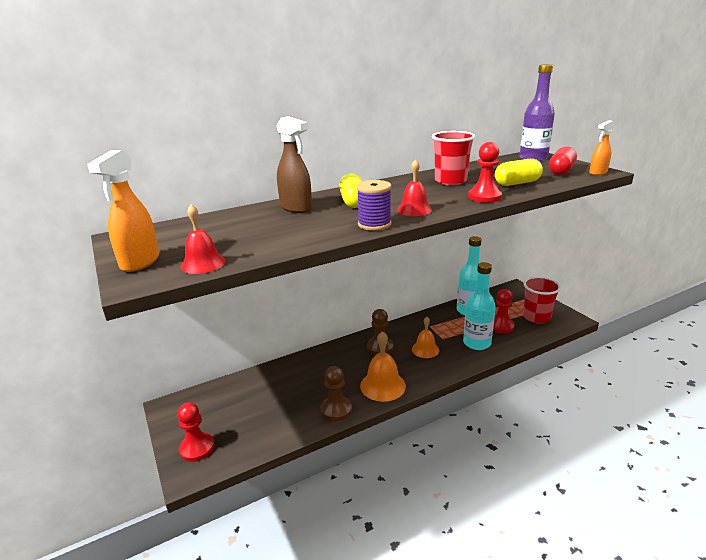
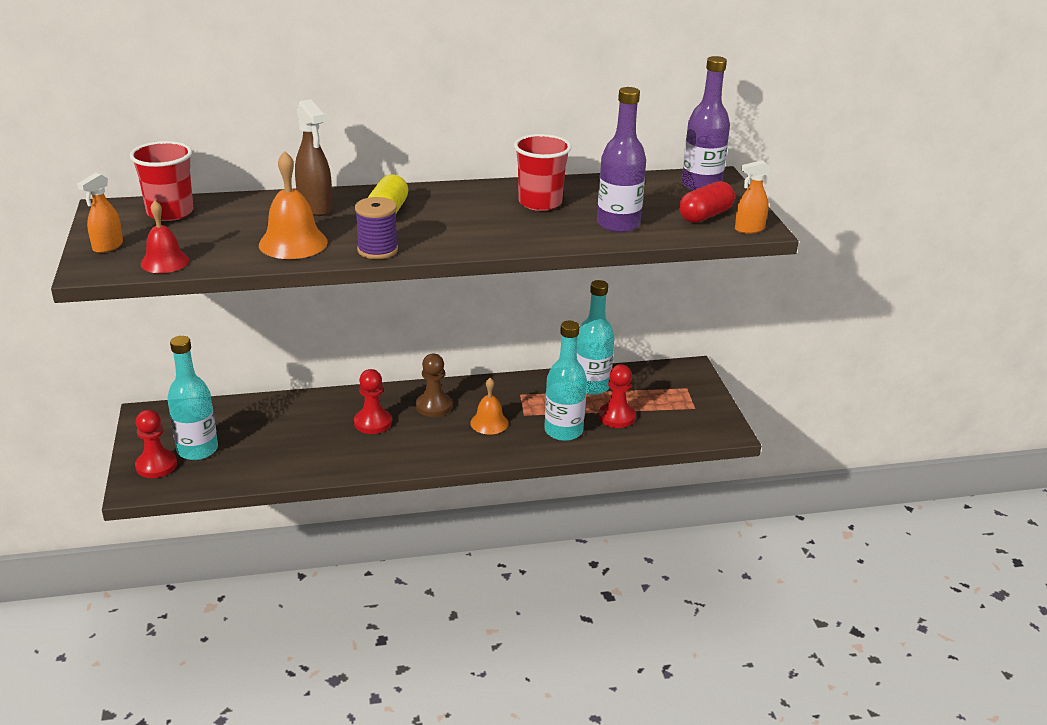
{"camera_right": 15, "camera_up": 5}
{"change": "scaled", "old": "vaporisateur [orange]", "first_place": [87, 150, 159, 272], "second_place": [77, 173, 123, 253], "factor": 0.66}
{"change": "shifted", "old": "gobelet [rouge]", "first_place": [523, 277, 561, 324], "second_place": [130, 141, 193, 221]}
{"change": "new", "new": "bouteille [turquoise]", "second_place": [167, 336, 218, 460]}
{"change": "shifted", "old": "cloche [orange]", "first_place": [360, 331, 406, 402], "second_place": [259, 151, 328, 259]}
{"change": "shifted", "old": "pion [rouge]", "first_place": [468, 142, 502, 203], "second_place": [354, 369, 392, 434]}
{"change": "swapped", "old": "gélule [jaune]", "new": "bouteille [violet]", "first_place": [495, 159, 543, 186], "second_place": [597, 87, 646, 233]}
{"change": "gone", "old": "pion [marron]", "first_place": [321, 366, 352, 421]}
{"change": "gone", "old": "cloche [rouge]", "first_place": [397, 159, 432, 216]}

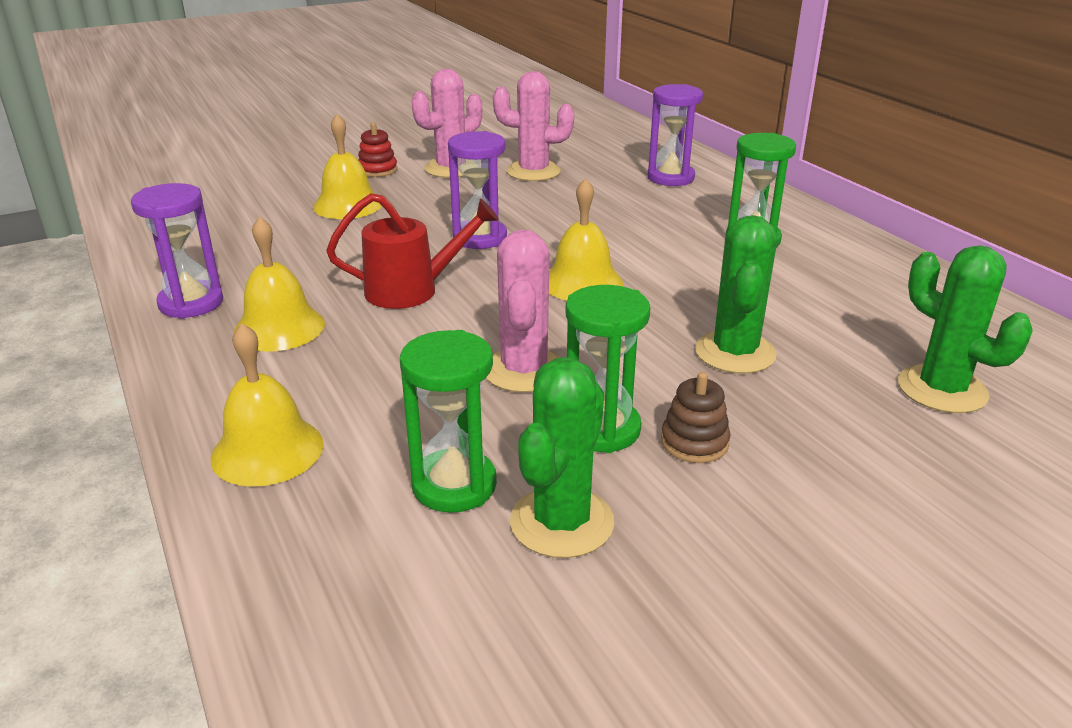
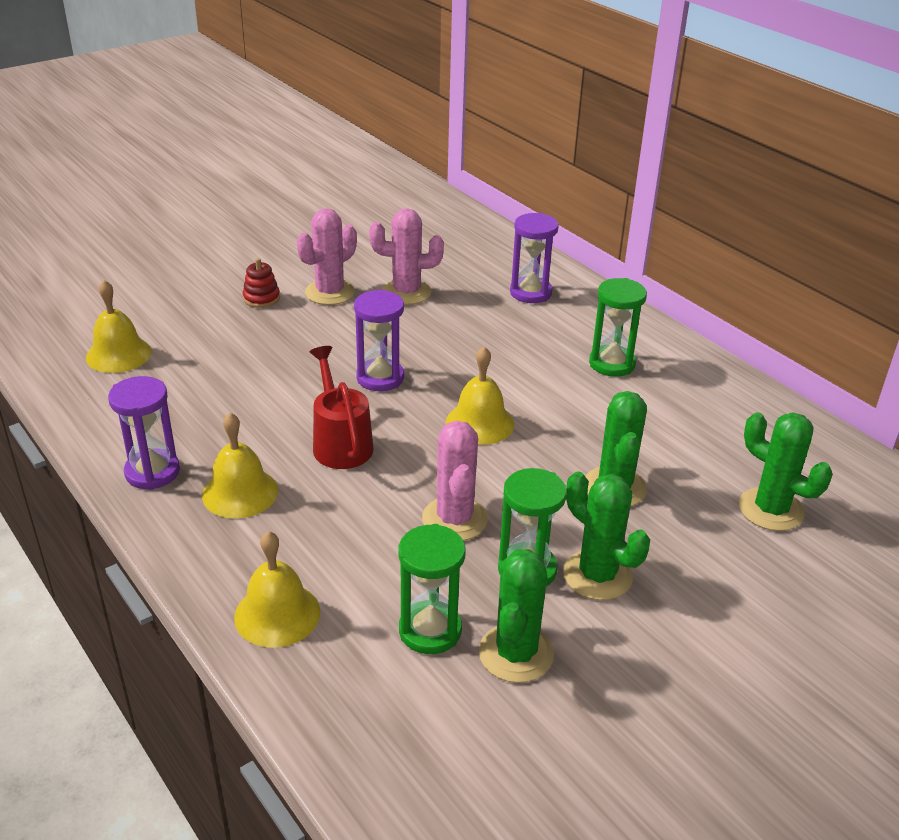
{"camera_right": -10, "camera_up": 5}
{"change": "shifted", "old": "cloche [jaune]", "first_place": [313, 114, 382, 219], "second_place": [86, 280, 152, 373]}
{"change": "rotated", "old": "arrosoir [rouge]", "first_place": [326, 193, 499, 309], "second_place": [310, 346, 374, 469], "degrees": -90}
{"change": "swapped", "old": "jouet à empiler [marron]", "new": "cactus [vert]", "first_place": [661, 372, 731, 463], "second_place": [563, 472, 650, 600]}

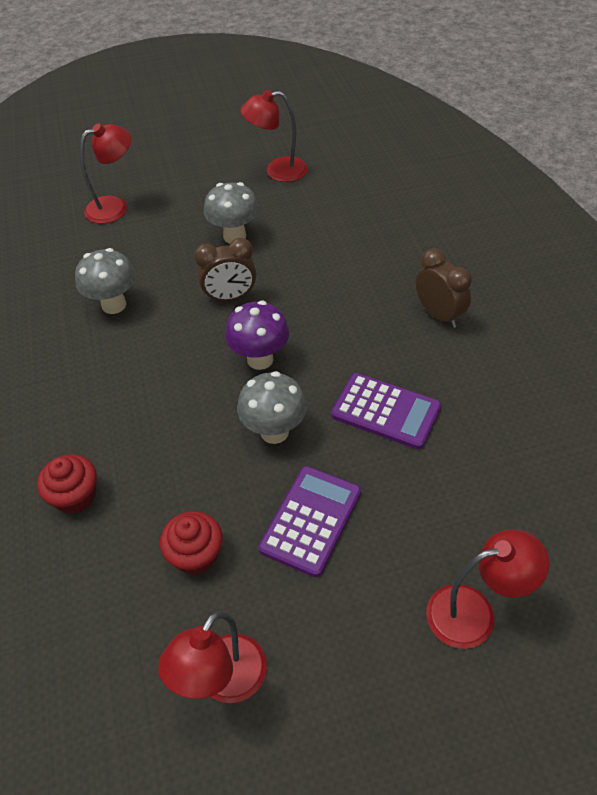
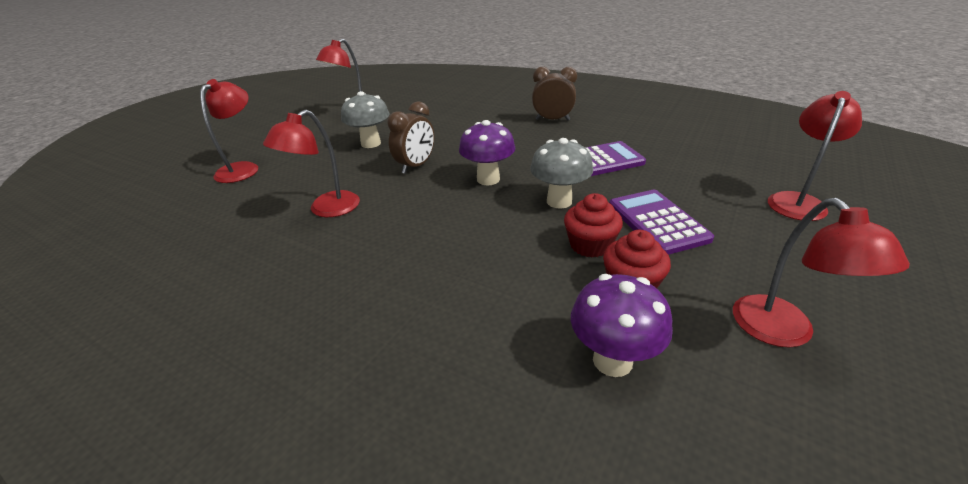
{"camera_right": -45, "camera_up": -15}
{"change": "swapped", "old": "champignon [gris]", "new": "lampe [rouge]", "first_place": [75, 248, 136, 314], "second_place": [263, 110, 360, 217]}
{"change": "shifted", "old": "muffin [rouge]", "first_place": [37, 454, 97, 514], "second_place": [564, 193, 623, 258]}
{"change": "new", "new": "champignon [violet]", "second_place": [571, 274, 673, 377]}

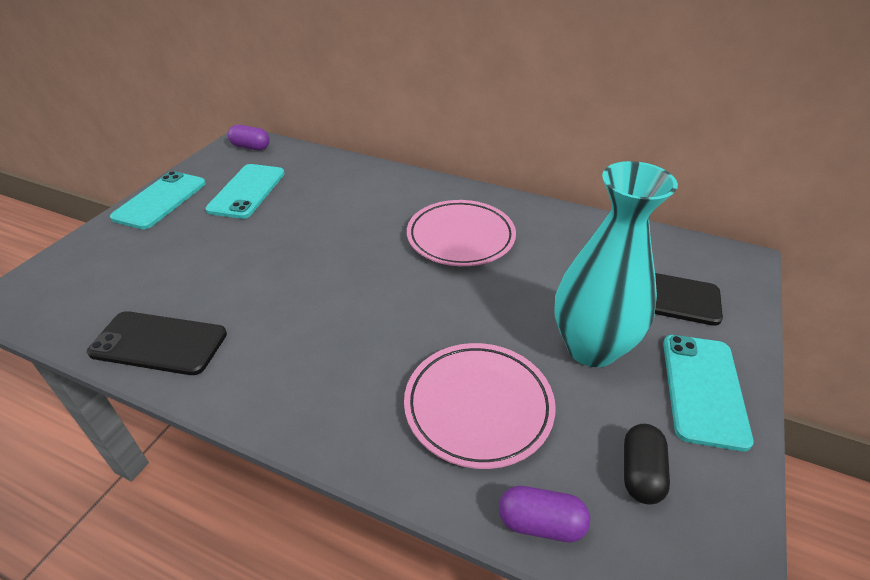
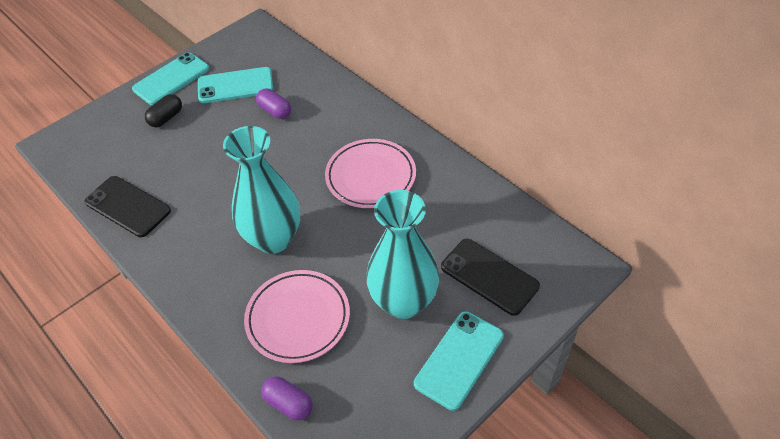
{"camera_right": 25, "camera_up": 10}
{"change": "shifted", "old": "gélule [noir]", "first_place": [624, 424, 670, 504], "second_place": [145, 94, 182, 127]}
{"change": "rotated", "old": "téléphone [turquoise]", "first_place": [206, 164, 285, 219], "second_place": [198, 67, 273, 103], "degrees": 45}
{"change": "new", "new": "vase [turquoise]", "second_place": [223, 126, 300, 254]}
{"change": "shifted", "old": "gélule [violet]", "first_place": [228, 125, 270, 150], "second_place": [256, 89, 291, 119]}

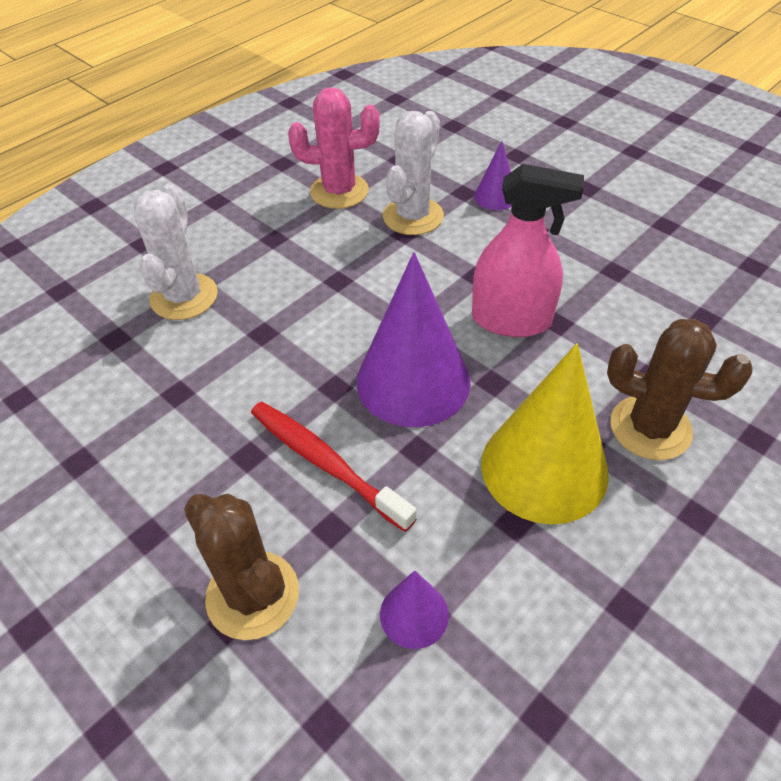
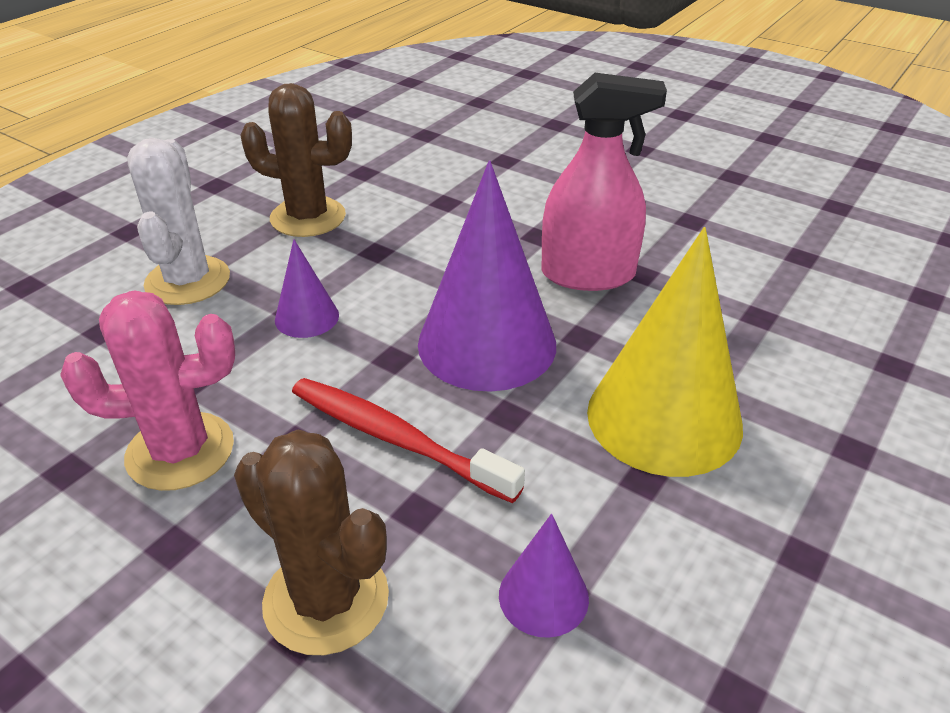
{"camera_right": -10, "camera_up": -10}
{"change": "shifted", "old": "cactus [rose]", "first_place": [288, 87, 380, 209], "second_place": [60, 290, 235, 491]}
{"change": "shifted", "old": "cactus [marron]", "first_place": [607, 319, 753, 460], "second_place": [240, 83, 352, 237]}
{"change": "shifted", "old": "cône [violet]", "first_place": [474, 141, 512, 210], "second_place": [275, 239, 339, 338]}
{"change": "gone", "old": "cactus [blanc]", "first_place": [383, 111, 444, 235]}

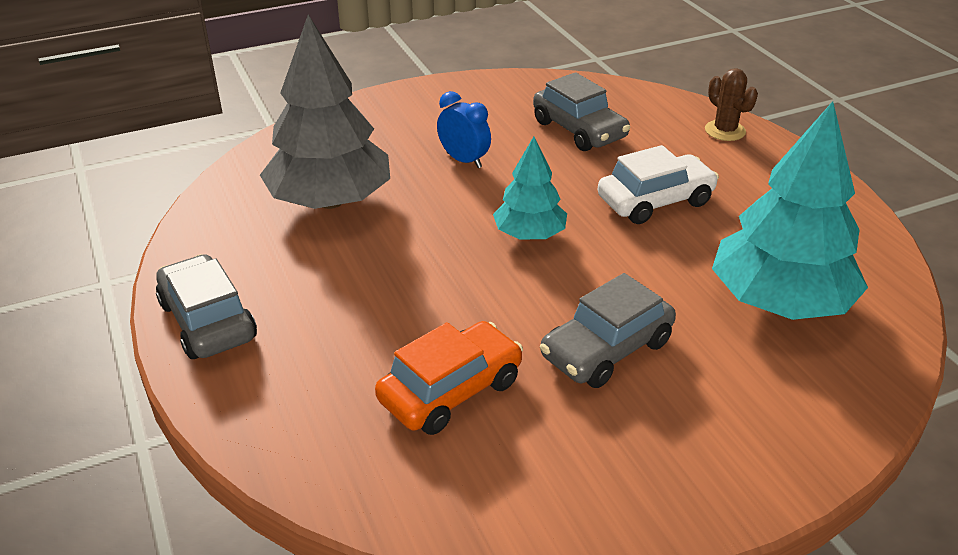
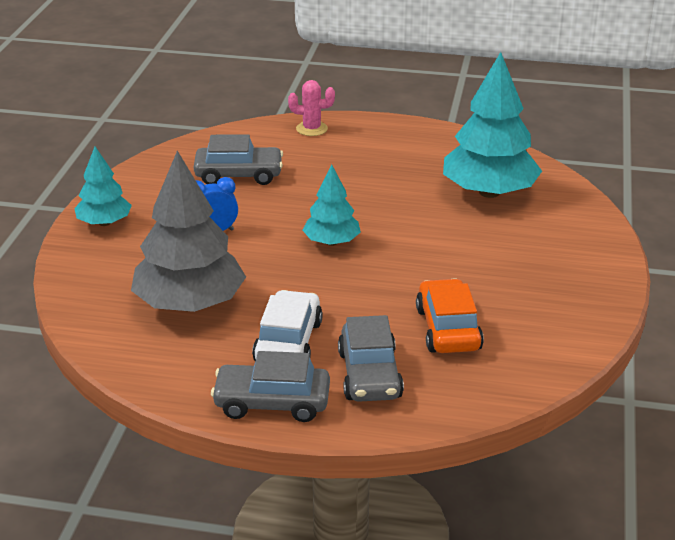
{"camera_right": -55, "camera_up": -5}
{"change": "new", "new": "arbre [turquoise]", "second_place": [74, 147, 132, 226]}
{"change": "shifted", "old": "voiture [blanc]", "first_place": [598, 145, 719, 224], "second_place": [252, 290, 323, 361]}
{"change": "repainted", "old": "cactus [marron]", "new": "cactus [rose]", "first_place": [705, 68, 758, 141], "second_place": [288, 80, 335, 136]}
{"change": "shifted", "old": "voiture [gris]", "first_place": [540, 273, 676, 388], "second_place": [338, 315, 404, 402]}

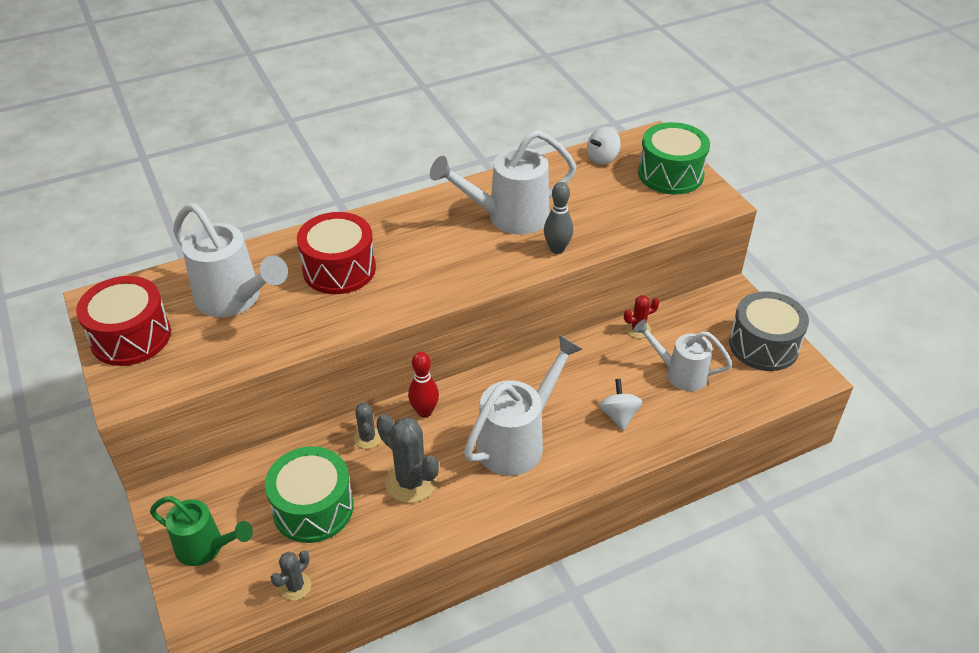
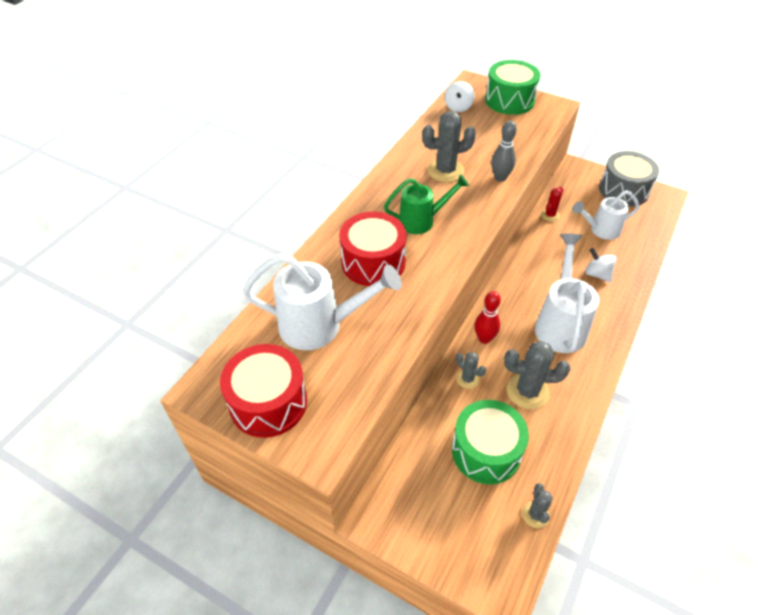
{"camera_right": -35, "camera_up": 5}
{"change": "shifted", "old": "arrosoir [vert]", "first_place": [150, 496, 253, 566], "second_place": [384, 174, 469, 234]}
{"change": "swapped", "old": "arrosoir [blanc]", "new": "cactus [gris]", "first_place": [430, 130, 577, 235], "second_place": [422, 111, 476, 182]}

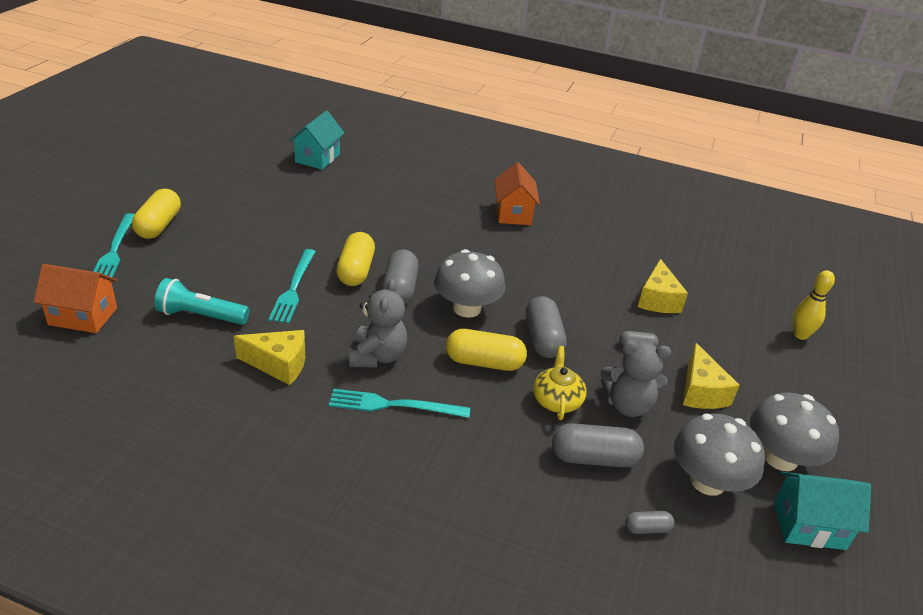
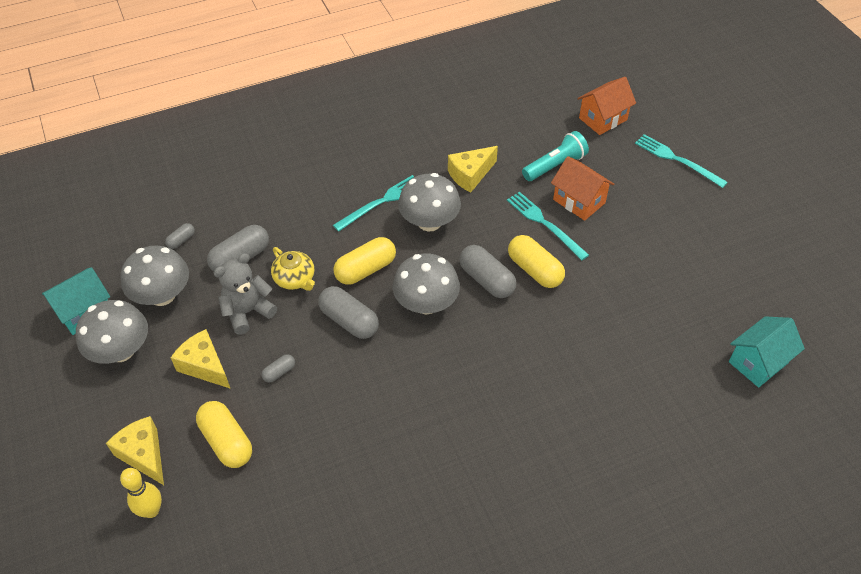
{"camera_right": 140, "camera_up": 15}
{"change": "shifted", "old": "fromage [jaune]", "first_place": [638, 259, 688, 313], "second_place": [106, 416, 164, 485]}
{"change": "shifted", "old": "gélule [jaune]", "first_place": [132, 189, 181, 239], "second_place": [196, 401, 252, 468]}
{"change": "swapped", "old": "ours en peluche [gris]", "new": "champignon [gris]", "first_place": [349, 279, 407, 367], "second_place": [398, 173, 461, 232]}
{"change": "shifted", "old": "maison [orange]", "first_place": [495, 162, 540, 225], "second_place": [551, 156, 614, 221]}
{"change": "rotated", "old": "maison [turquoise]", "first_place": [289, 111, 345, 170], "second_place": [729, 316, 805, 387], "degrees": 75}

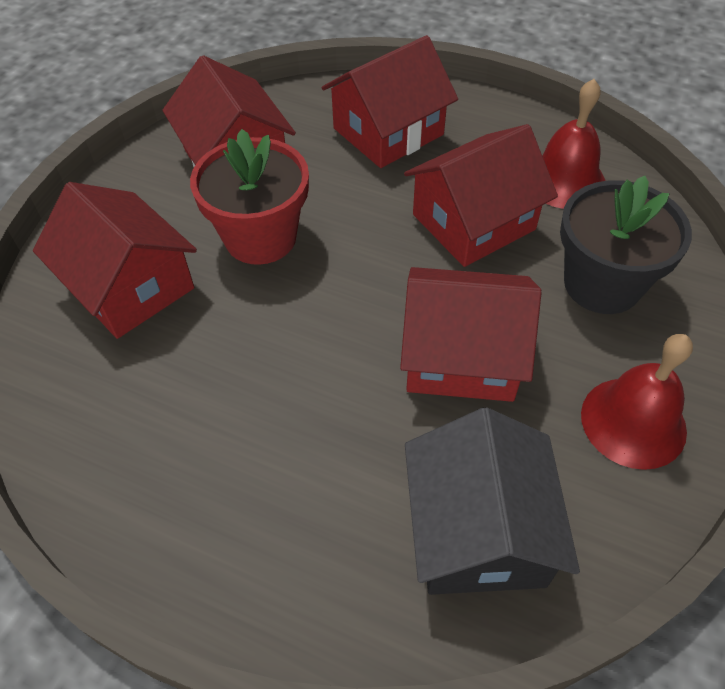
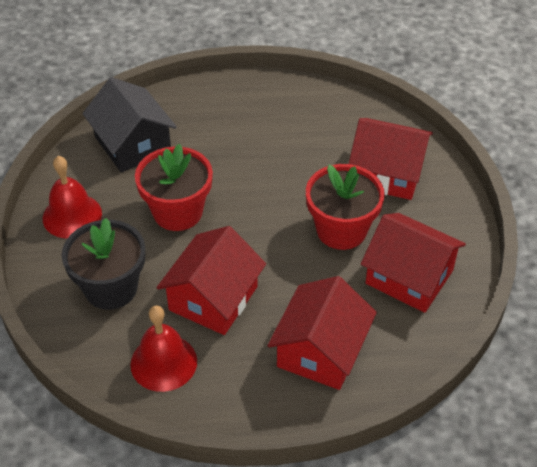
{"camera_right": 150, "camera_up": -5}
{"change": "swapped", "old": "maison [rouge]", "new": "pot de fleurs [rouge]", "first_place": [400, 267, 541, 402], "second_place": [135, 144, 213, 231]}

